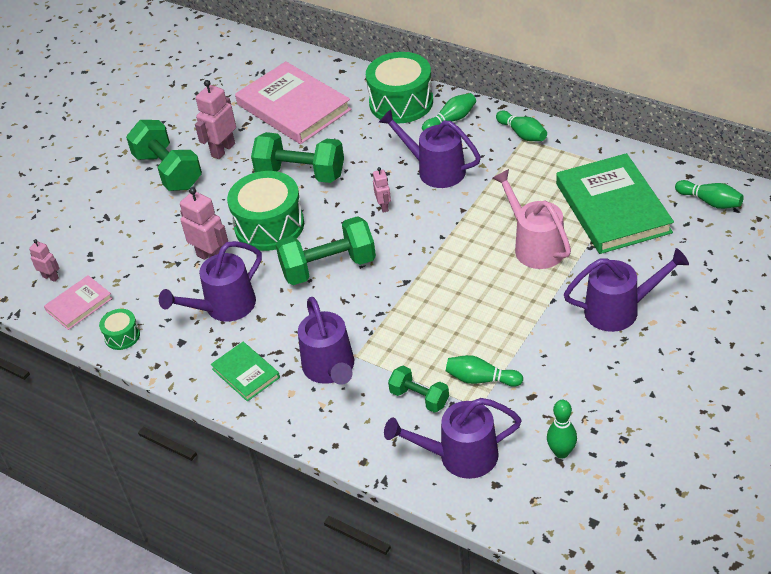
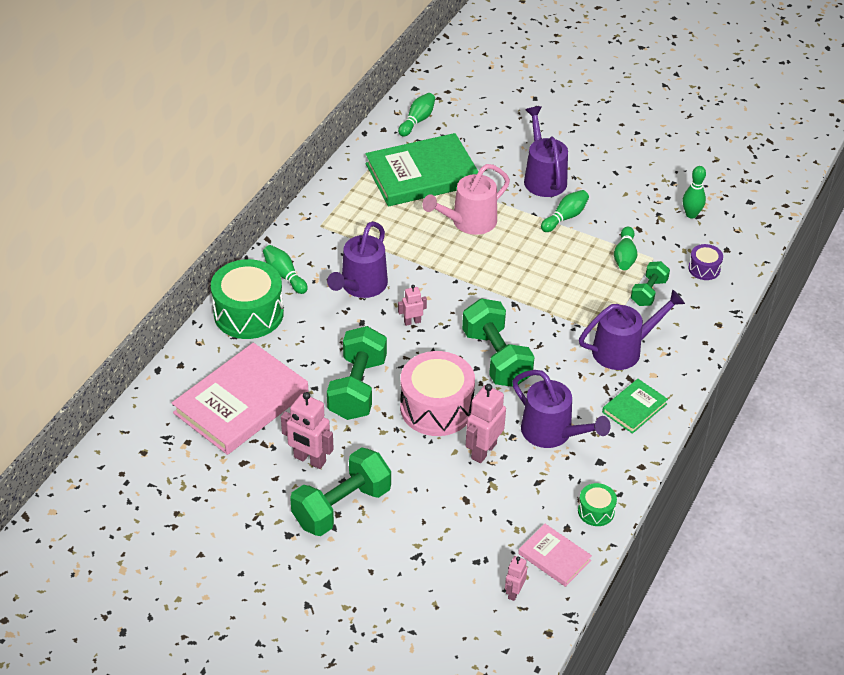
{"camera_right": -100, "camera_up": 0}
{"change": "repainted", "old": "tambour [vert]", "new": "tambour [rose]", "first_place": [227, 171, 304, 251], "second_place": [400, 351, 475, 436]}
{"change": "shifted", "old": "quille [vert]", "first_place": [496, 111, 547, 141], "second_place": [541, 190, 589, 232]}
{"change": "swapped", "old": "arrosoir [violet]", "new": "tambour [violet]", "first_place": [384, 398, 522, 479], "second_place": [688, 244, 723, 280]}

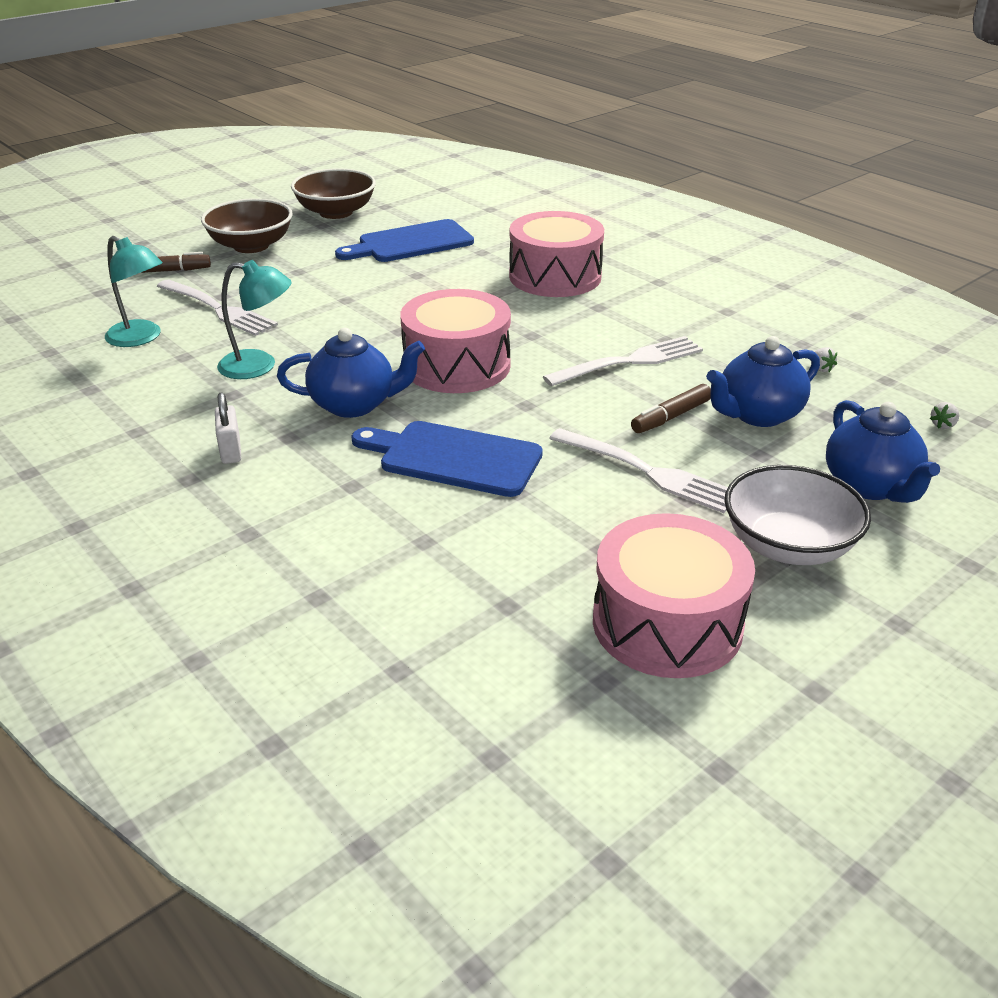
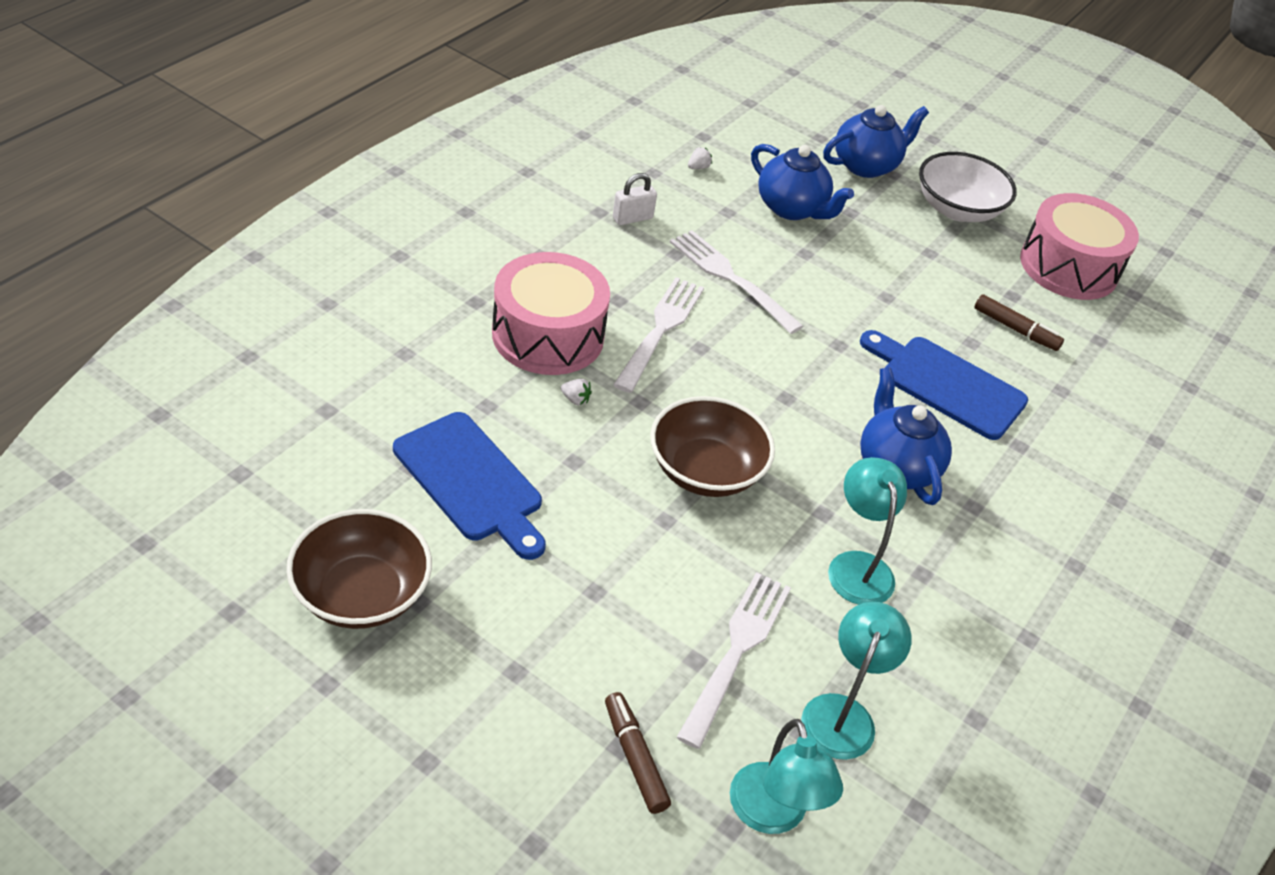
{"camera_right": -110, "camera_up": 10}
{"change": "shifted", "old": "fraise [blanc]", "first_place": [930, 402, 959, 429], "second_place": [561, 379, 592, 406]}
{"change": "shifted", "old": "cadenas [blanc]", "first_place": [215, 392, 241, 464], "second_place": [613, 173, 657, 225]}
{"change": "shifted", "old": "fourchette [blanc]", "first_place": [549, 428, 728, 513], "second_place": [613, 277, 704, 393]}
{"change": "shifted", "old": "bol [marron]", "first_place": [201, 199, 293, 253], "second_place": [650, 396, 775, 497]}
{"change": "new", "new": "lampe [turquoise]", "second_place": [730, 719, 843, 834]}
{"change": "rotated", "old": "planche à découper [bleu]", "first_place": [351, 421, 543, 497], "second_place": [860, 330, 1028, 440], "degrees": 120}
{"change": "shifted", "old": "feutre [marron]", "first_place": [631, 384, 711, 433], "second_place": [974, 294, 1064, 351]}
{"change": "gone", "old": "tambour [rose]", "first_place": [400, 289, 511, 393]}

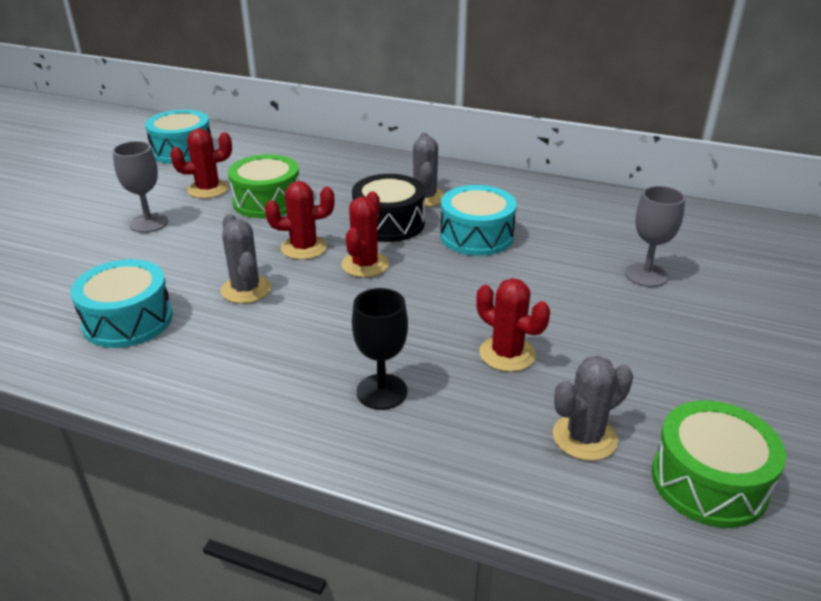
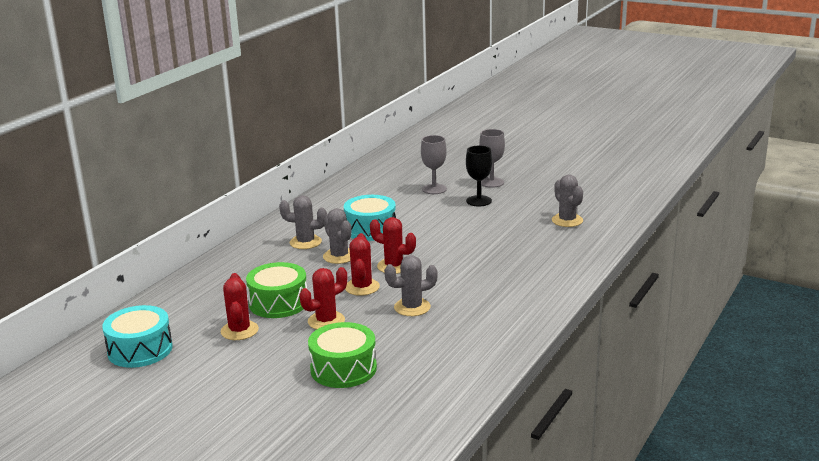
{"camera_right": -80, "camera_up": -10}
{"change": "shifted", "old": "cactus [rouge]", "first_place": [476, 278, 550, 372], "second_place": [299, 267, 347, 329]}
{"change": "shifted", "old": "tambour [vert]", "first_place": [652, 401, 786, 528], "second_place": [308, 322, 377, 388]}
{"change": "swapped", "old": "tambour [noir]", "new": "cactus [gris]", "first_place": [352, 174, 425, 242], "second_place": [323, 208, 351, 264]}
{"change": "shifted", "old": "verre à pied [noir]", "first_place": [352, 288, 408, 410], "second_place": [466, 145, 492, 206]}
{"change": "shifted", "old": "verre à pied [gris]", "first_place": [112, 141, 168, 233], "second_place": [479, 129, 505, 188]}
{"change": "gone", "old": "tambour [turquoise]", "first_place": [70, 259, 173, 348]}

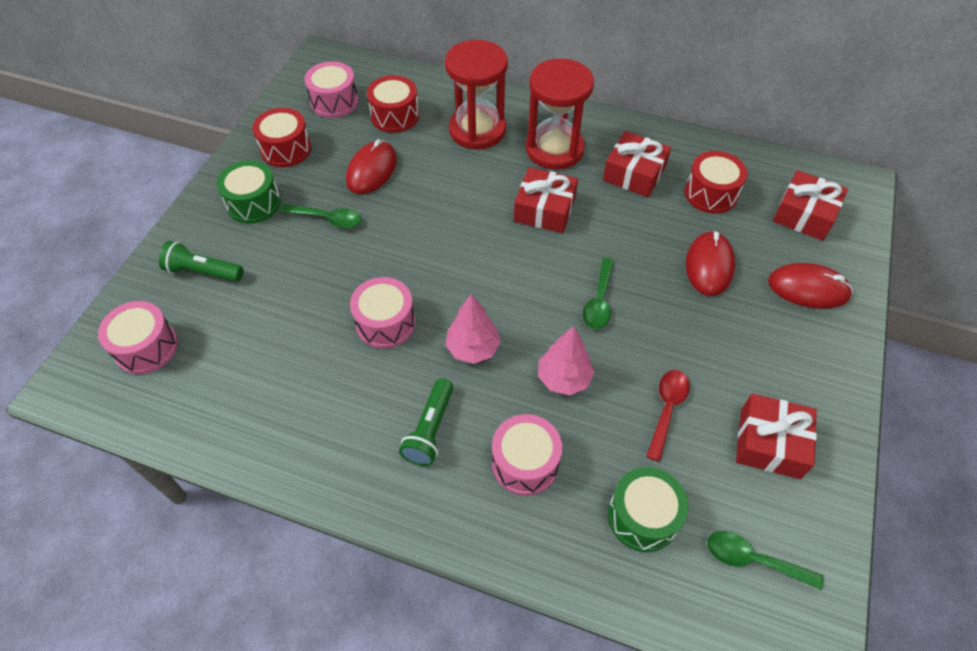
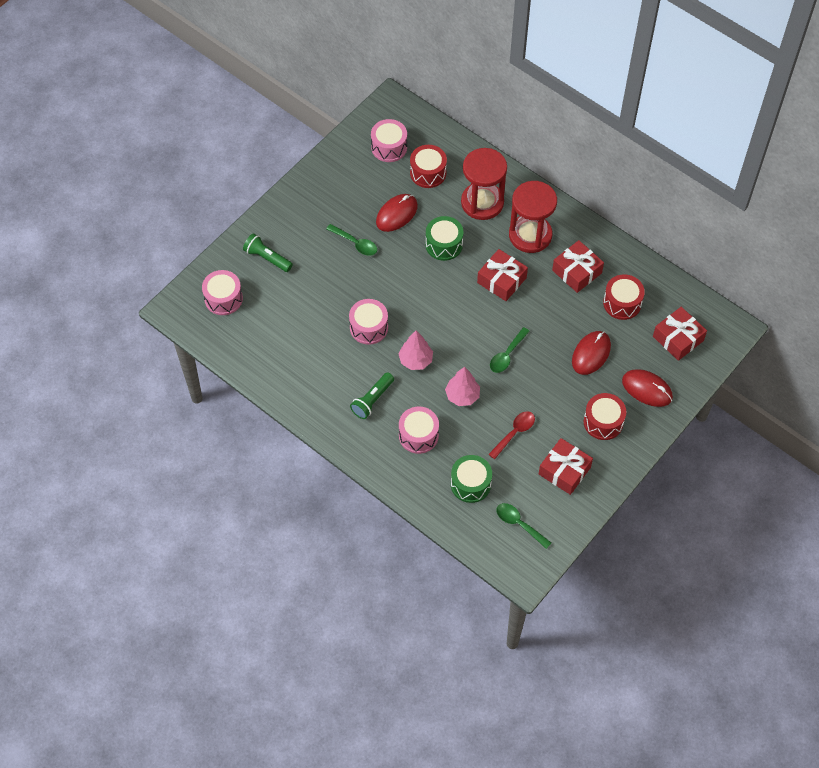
{"camera_right": 20, "camera_up": 5}
{"change": "shifted", "old": "tambour [vert]", "first_place": [217, 160, 281, 224], "second_place": [425, 216, 463, 261]}
{"change": "shifted", "old": "tambour [rouge]", "first_place": [252, 108, 311, 167], "second_place": [584, 393, 626, 440]}

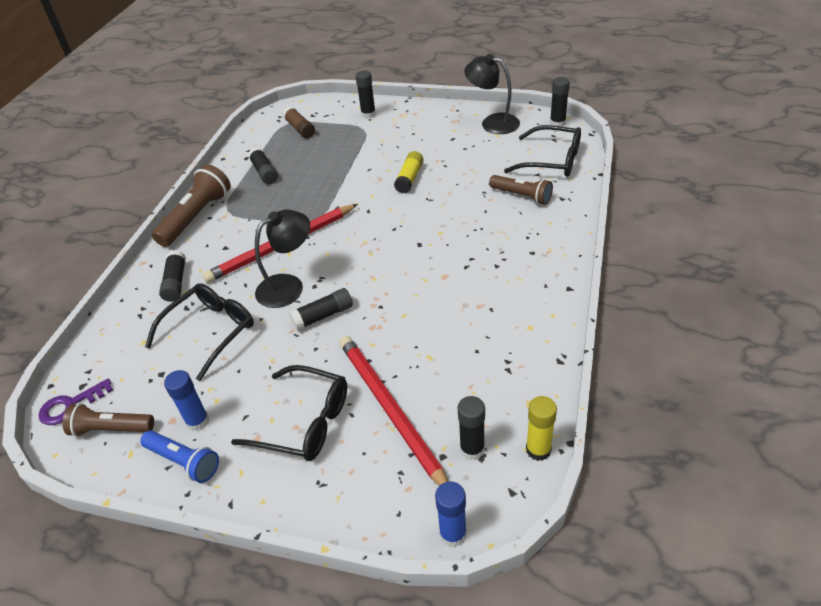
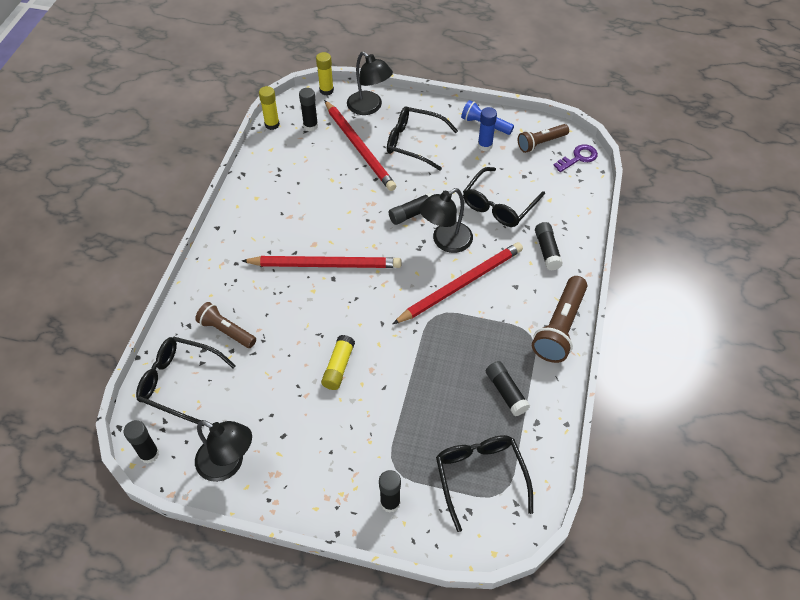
{"camera_right": 175, "camera_up": 10}
{"change": "new", "new": "crayon [rouge]", "second_place": [242, 256, 402, 268]}
{"change": "repainted", "old": "bâton de colle [bleu]", "new": "bâton de colle [jaune]", "first_place": [435, 481, 467, 547], "second_place": [316, 52, 334, 95]}
{"change": "new", "new": "lampe [noir]", "second_place": [347, 52, 393, 115]}
{"change": "swapped", "old": "bâton de colle [marron]", "new": "lunettes [noir]", "first_place": [283, 106, 315, 138], "second_place": [436, 435, 533, 532]}
{"change": "rotated", "old": "lampe de poche [marron]", "first_place": [63, 403, 154, 437], "second_place": [518, 124, 569, 153], "degrees": 150}

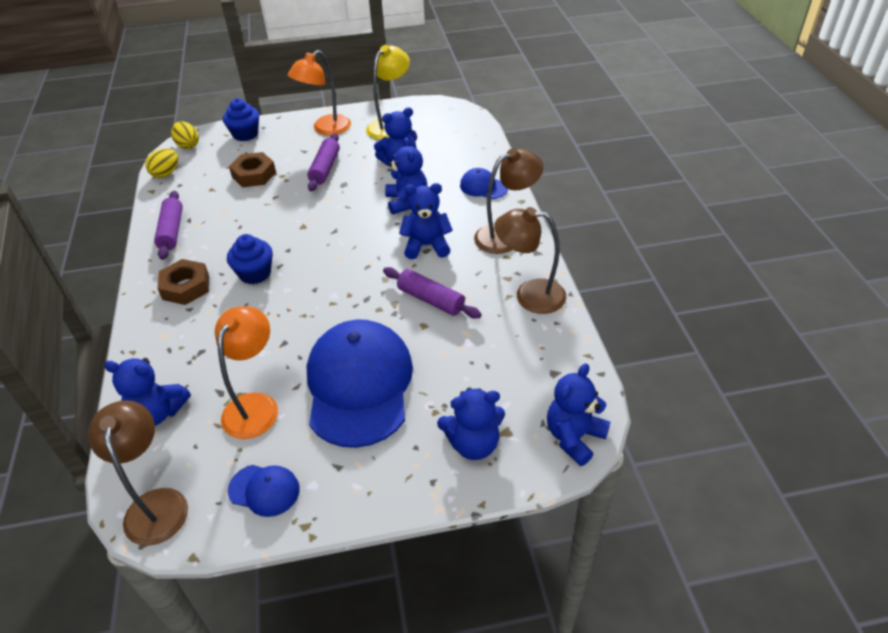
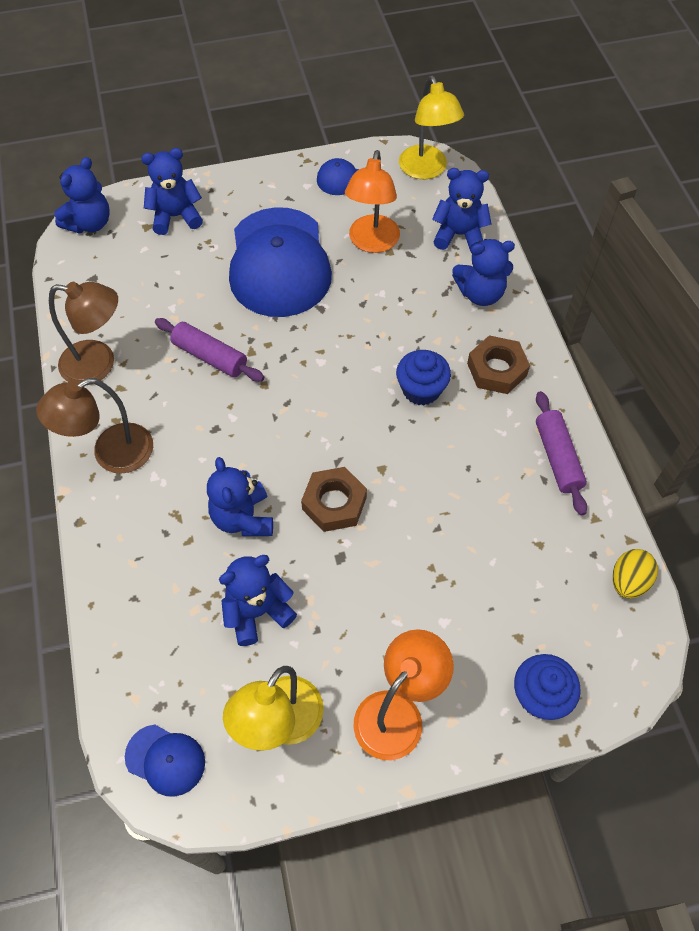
{"camera_right": 175, "camera_up": 15}
{"change": "shifted", "old": "casquette [bleu]", "first_place": [460, 168, 508, 199], "second_place": [125, 725, 205, 797]}
{"change": "shifted", "old": "écrou [marron]", "first_place": [229, 152, 276, 187], "second_place": [301, 467, 367, 532]}
{"change": "repainted", "old": "lampe [marron]", "new": "lampe [jaune]", "first_place": [89, 400, 188, 546], "second_place": [399, 76, 464, 179]}
{"change": "shifted", "old": "ours en peluche [bleu]", "first_place": [399, 183, 453, 260], "second_place": [452, 239, 515, 306]}
{"change": "gone", "old": "œuf [jaune]", "first_place": [171, 121, 199, 149]}
{"change": "gone", "old": "rouleau à pâtisserie [violet]", "first_place": [307, 133, 340, 191]}

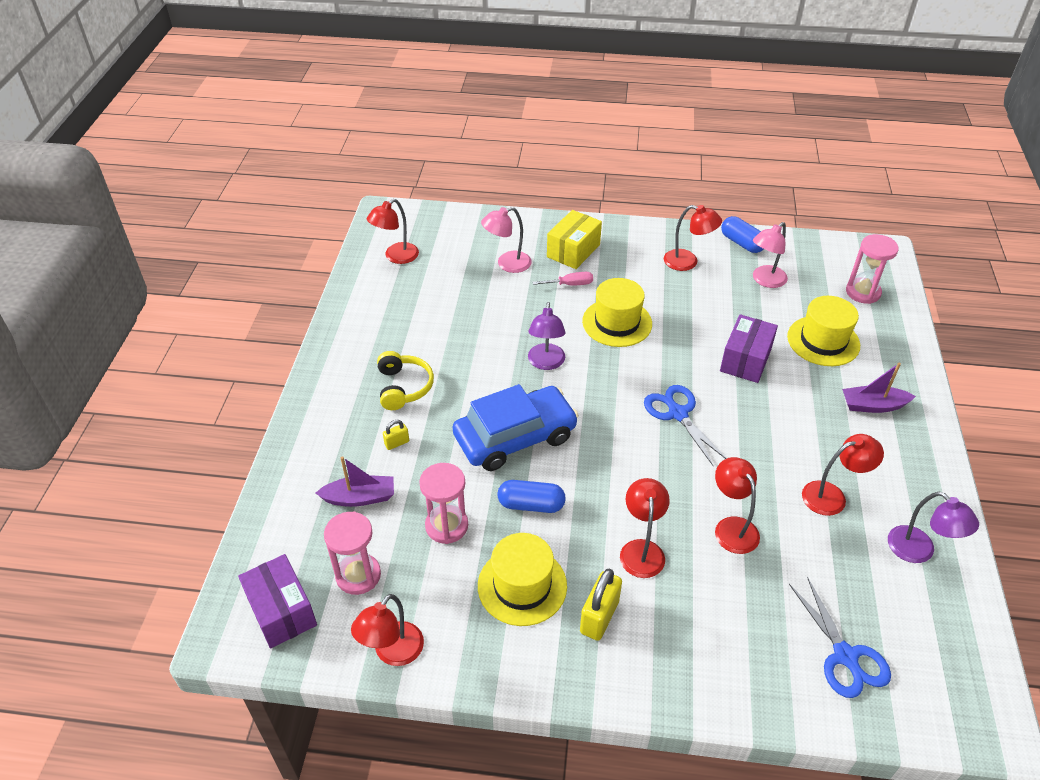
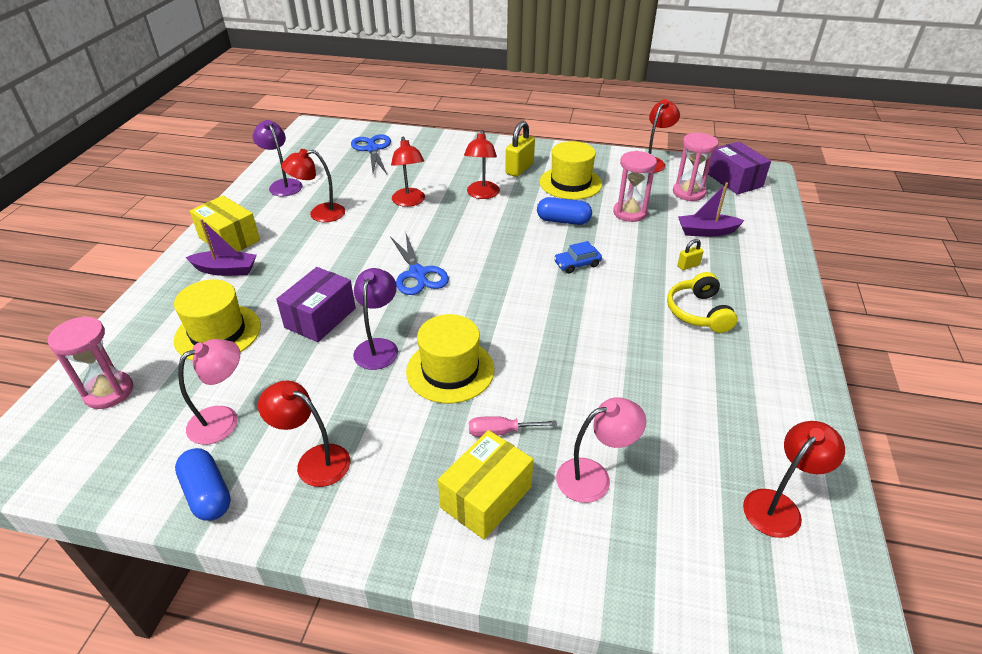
{"camera_right": -175, "camera_up": -5}
{"change": "new", "new": "boîte [jaune]", "second_place": [190, 195, 260, 252]}
{"change": "shifted", "old": "lampe [violet]", "first_place": [528, 302, 566, 370], "second_place": [353, 268, 398, 370]}
{"change": "scaled", "old": "voiture [bleu]", "first_place": [453, 384, 579, 471], "second_place": [554, 241, 602, 273], "factor": 0.41}

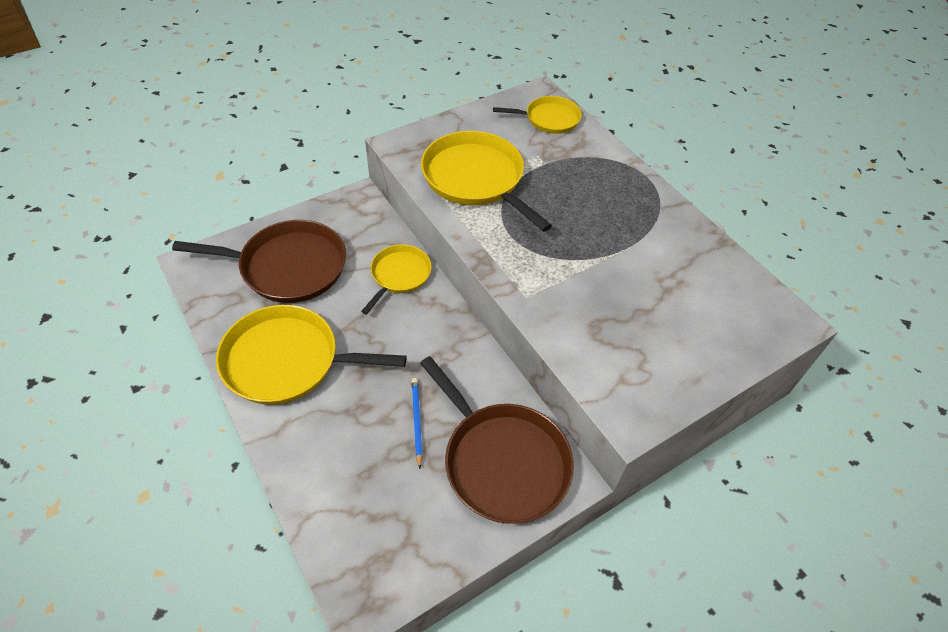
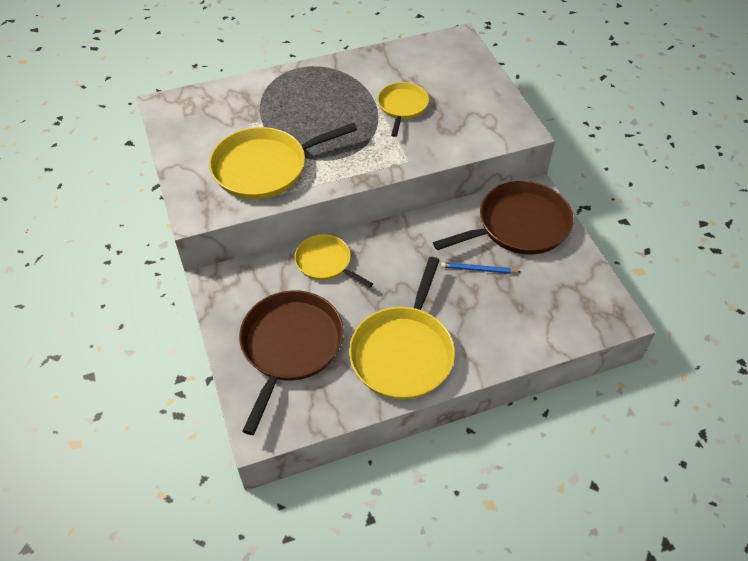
{"camera_right": -75, "camera_up": 0}
{"change": "shifted", "old": "poêle [jaune]", "first_place": [493, 96, 582, 134], "second_place": [378, 82, 429, 137]}

